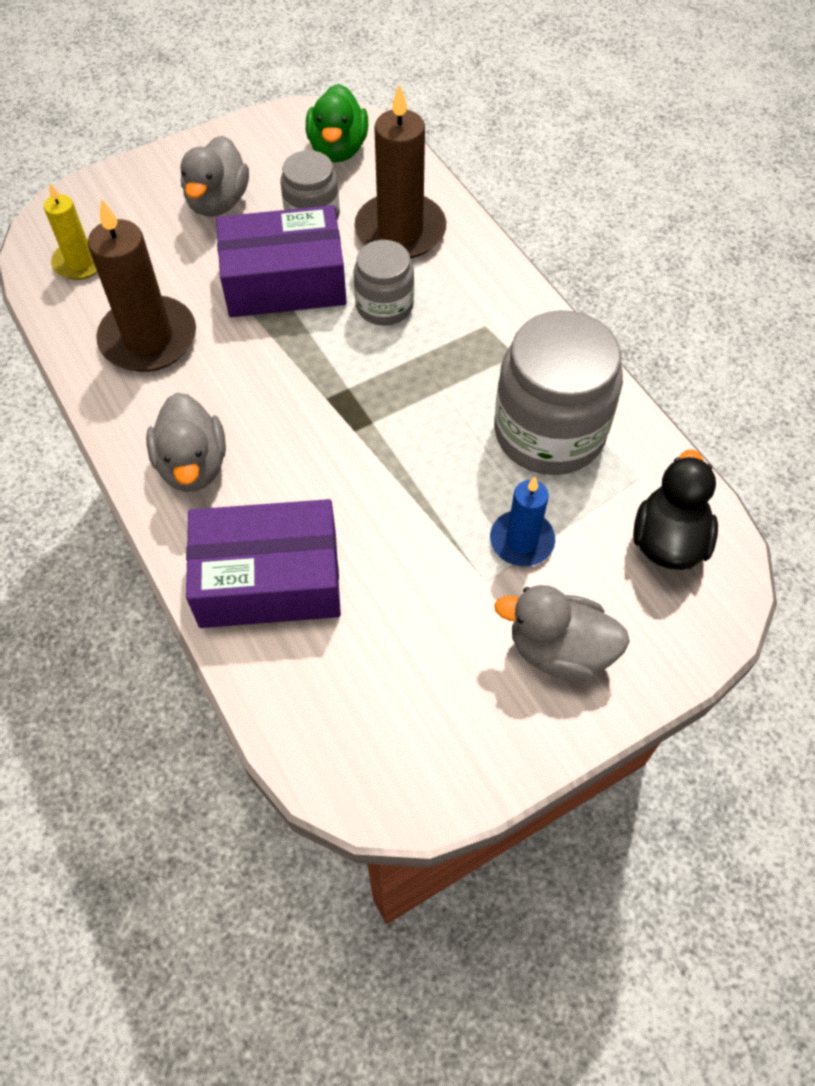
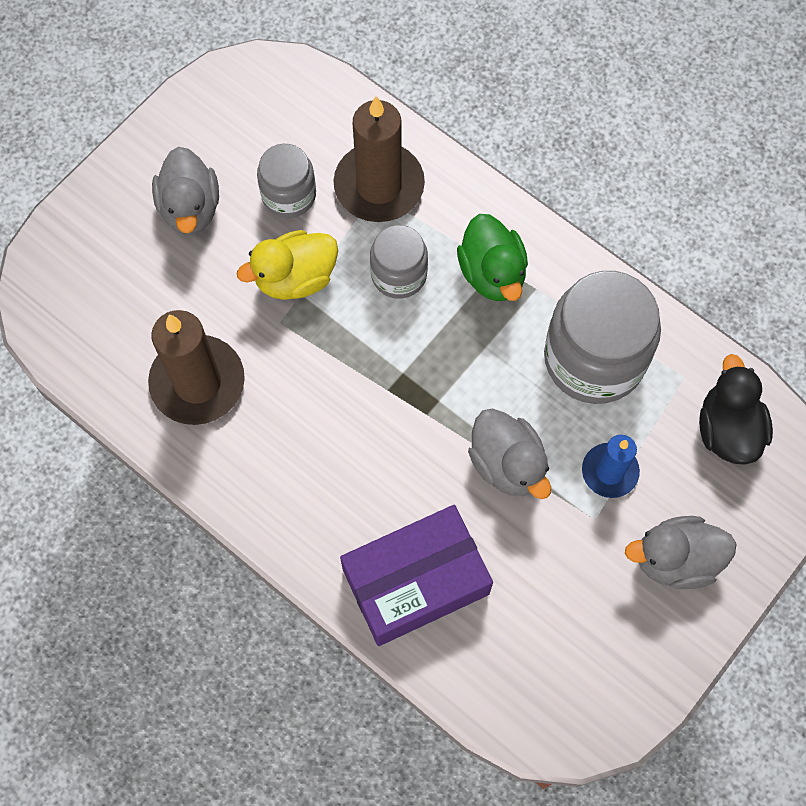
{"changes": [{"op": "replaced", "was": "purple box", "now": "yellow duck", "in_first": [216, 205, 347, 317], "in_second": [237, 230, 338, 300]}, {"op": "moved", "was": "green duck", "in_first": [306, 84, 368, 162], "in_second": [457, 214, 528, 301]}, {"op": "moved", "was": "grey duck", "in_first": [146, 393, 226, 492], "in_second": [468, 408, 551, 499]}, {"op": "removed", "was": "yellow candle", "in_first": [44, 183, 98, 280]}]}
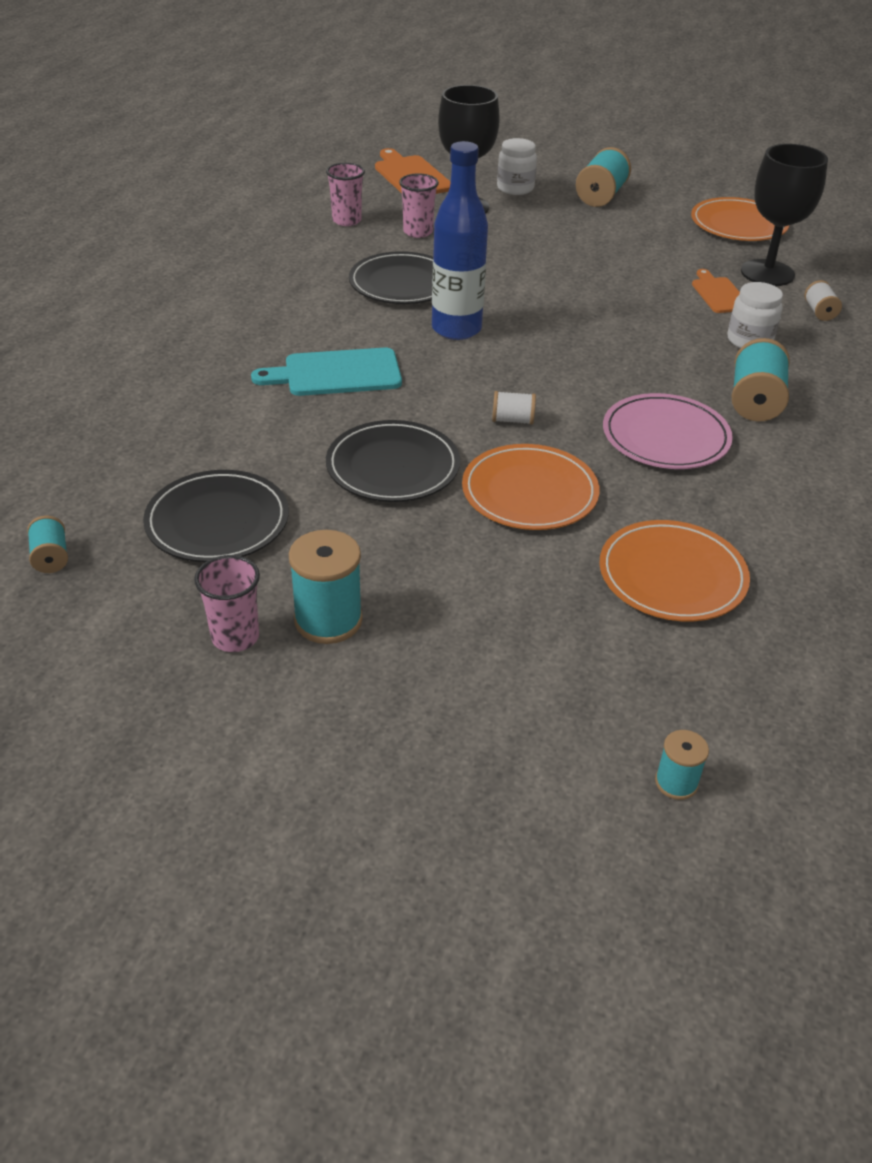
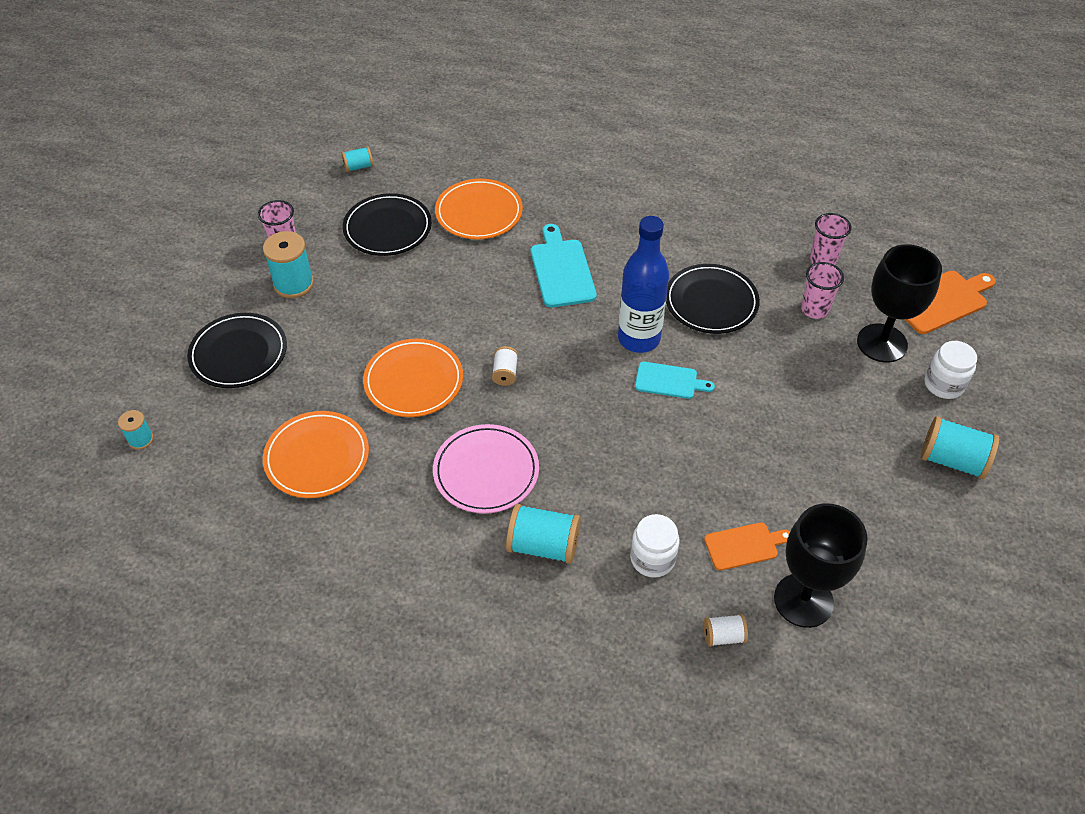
{"changes": [{"op": "moved", "was": "black plate", "in_first": [326, 420, 460, 502], "in_second": [187, 313, 287, 388]}, {"op": "moved", "was": "orange plate", "in_first": [691, 197, 789, 241], "in_second": [435, 178, 523, 239]}, {"op": "added", "now": "turquoise cutting board", "in_second": [635, 362, 715, 399]}]}
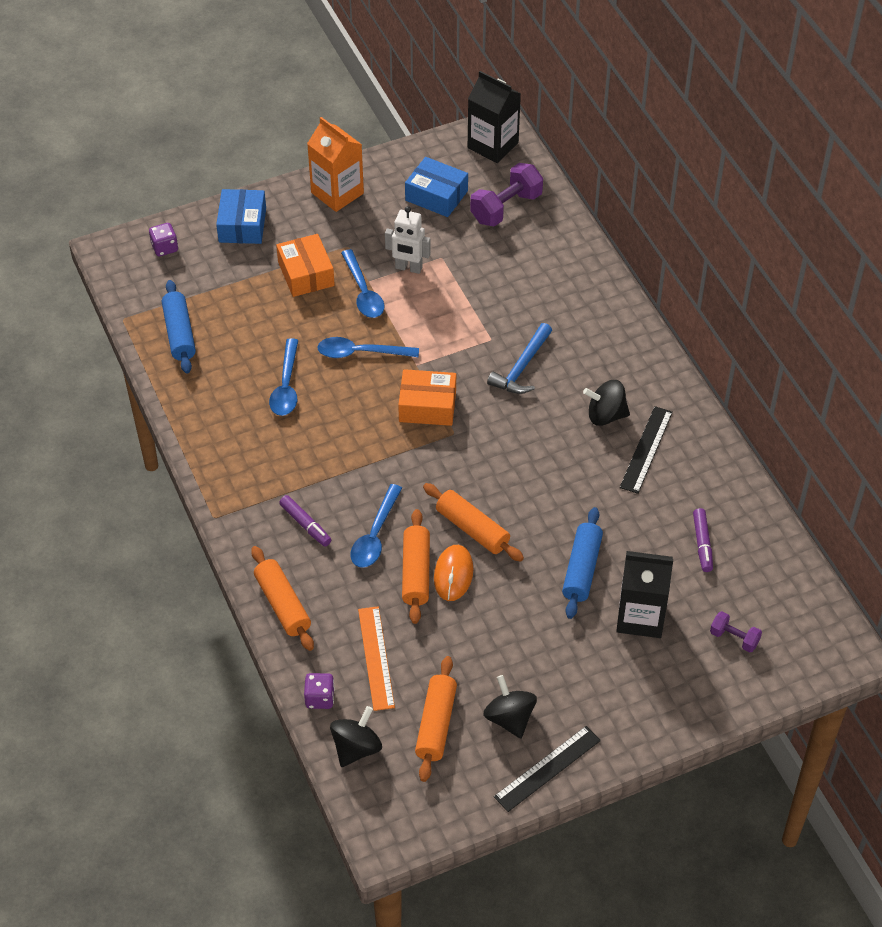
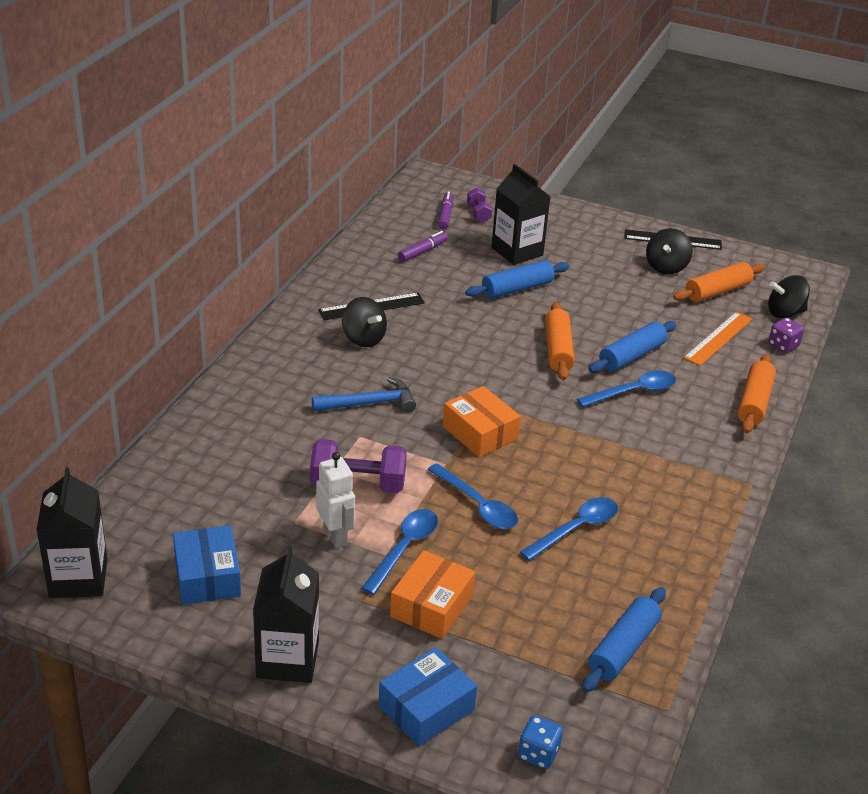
{"changes": [{"op": "recoloured", "was": "orange carton", "now": "black carton", "in_first": [307, 117, 364, 212], "in_second": [253, 546, 319, 683]}, {"op": "moved", "was": "purple dumbbell", "in_first": [470, 163, 543, 226], "in_second": [310, 439, 407, 493]}, {"op": "moved", "was": "purple marker", "in_first": [279, 495, 331, 546], "in_second": [438, 191, 453, 230]}, {"op": "recoloured", "was": "purple dice", "now": "blue dice", "in_first": [149, 223, 178, 256], "in_second": [518, 715, 563, 769]}, {"op": "recoloured", "was": "orange rolling pin", "now": "blue rolling pin", "in_first": [402, 509, 430, 624], "in_second": [589, 321, 677, 373]}, {"op": "removed", "was": "orange mouse", "in_first": [434, 545, 473, 601]}]}
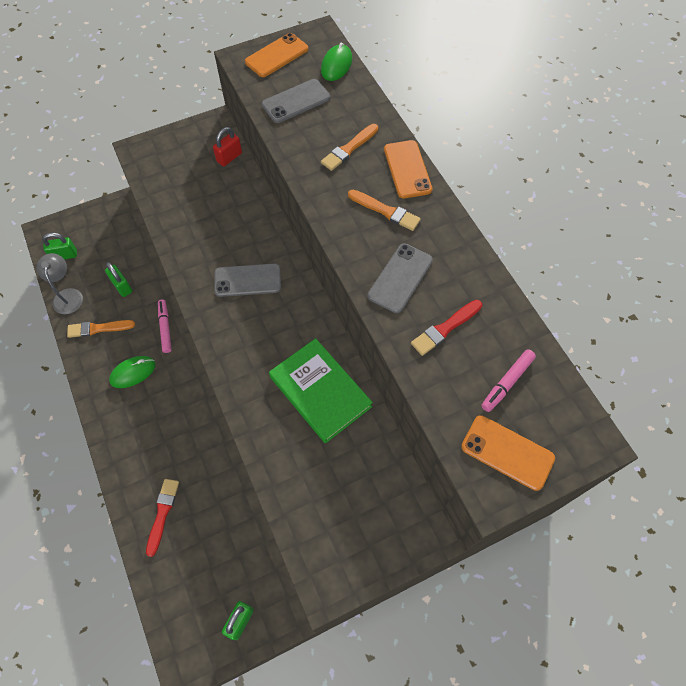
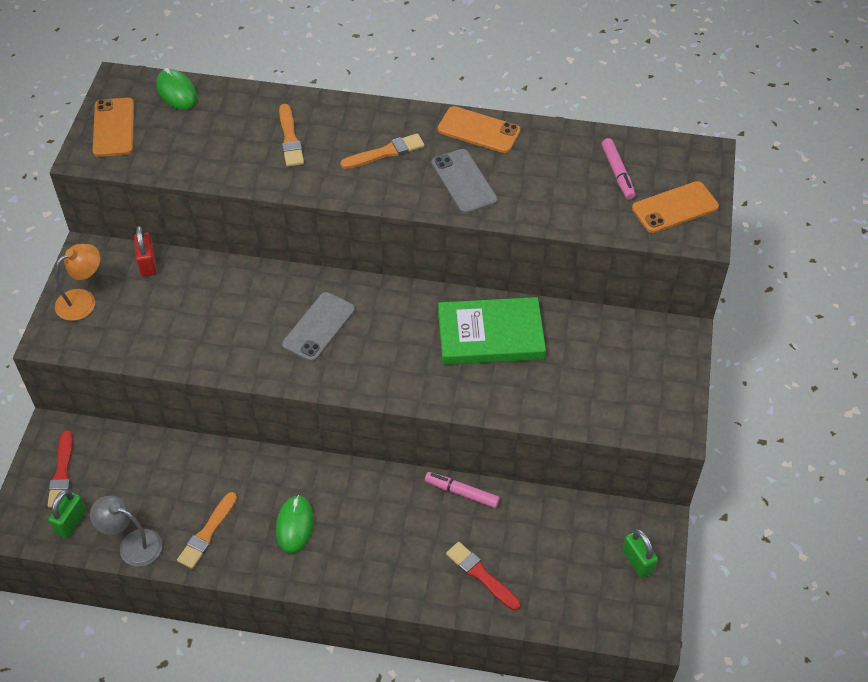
{"changes": [{"op": "moved", "was": "red brush", "in_first": [411, 300, 482, 356], "in_second": [47, 431, 73, 508]}, {"op": "added", "now": "orange lamp", "in_second": [55, 244, 100, 321]}, {"op": "moved", "was": "pink marker", "in_first": [158, 300, 172, 353], "in_second": [425, 472, 500, 508]}, {"op": "moved", "was": "orange phone", "in_first": [384, 140, 432, 198], "in_second": [438, 106, 521, 153]}, {"op": "removed", "was": "green padlock", "in_first": [105, 262, 132, 297]}, {"op": "removed", "was": "grey phone", "in_first": [262, 79, 330, 123]}]}
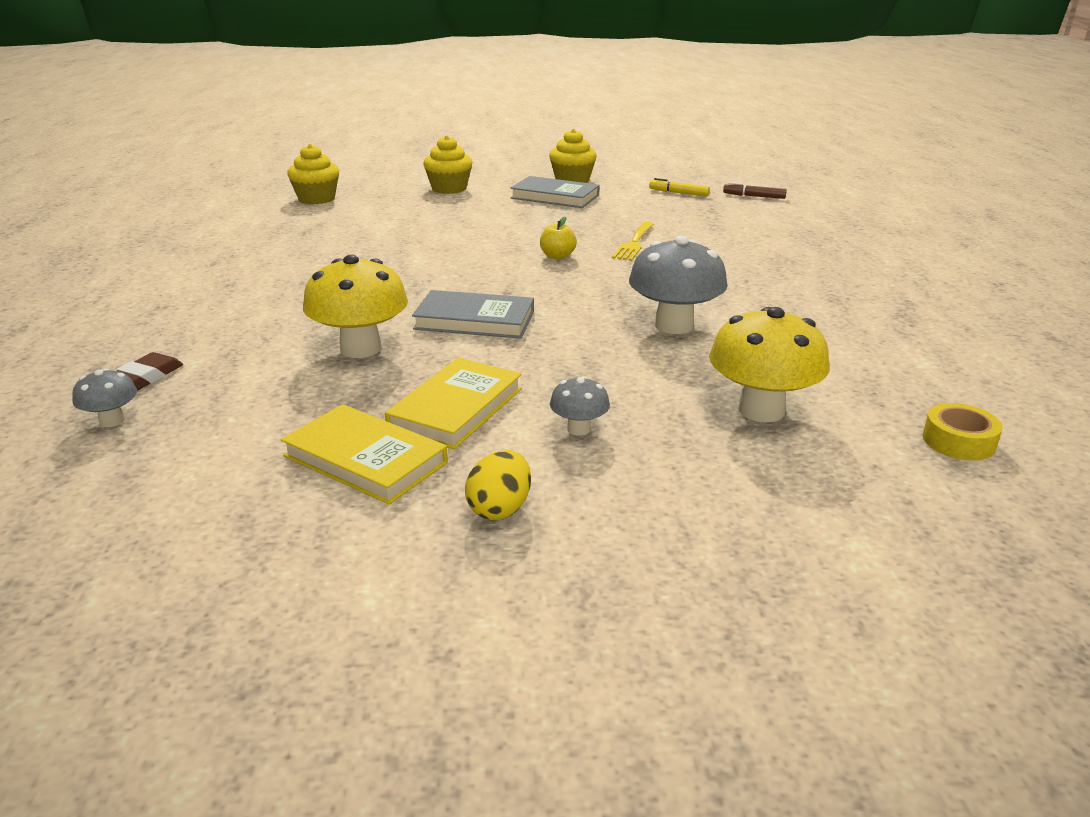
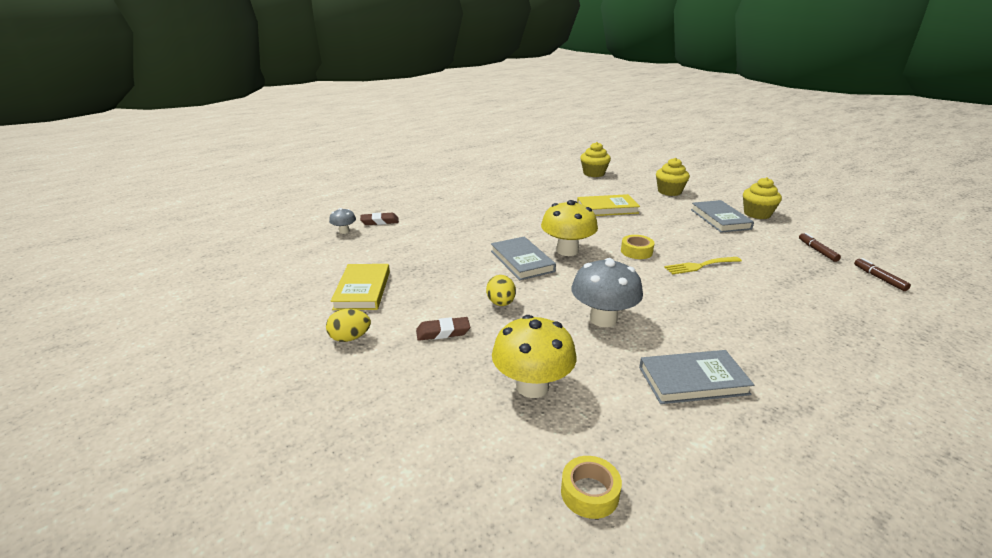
{"changes": [{"op": "replaced", "was": "grey mushroom", "now": "brown eraser", "in_first": [550, 376, 610, 436], "in_second": [416, 317, 470, 341]}, {"op": "added", "now": "yellow egg", "in_second": [486, 275, 516, 306]}, {"op": "moved", "was": "yellow mushroom", "in_first": [303, 255, 408, 358], "in_second": [541, 200, 598, 256]}, {"op": "moved", "was": "yellow book", "in_first": [385, 358, 522, 449], "in_second": [577, 194, 640, 216]}, {"op": "replaced", "was": "yellow apple", "now": "yellow tape", "in_first": [540, 217, 577, 259], "in_second": [621, 235, 655, 259]}, {"op": "added", "now": "grey book", "in_second": [639, 350, 754, 404]}, {"op": "recoloured", "was": "yellow marker", "now": "brown marker", "in_first": [649, 178, 710, 196], "in_second": [799, 233, 841, 262]}]}
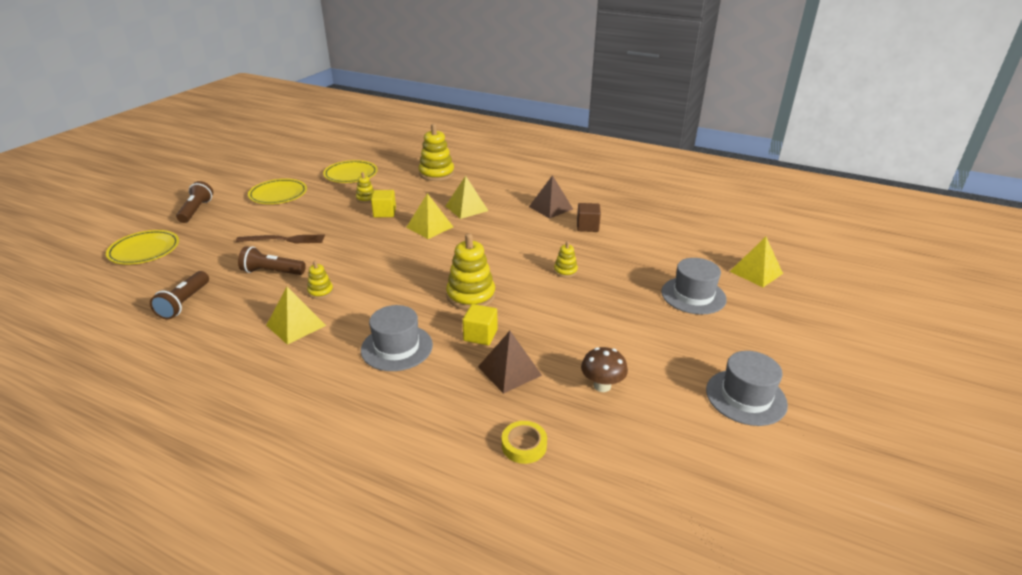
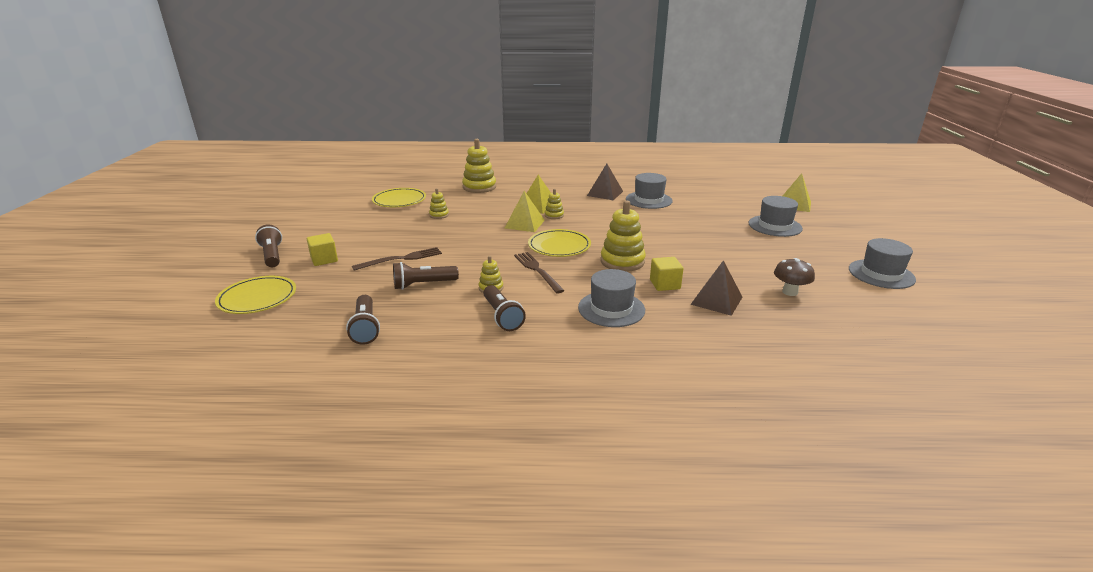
{"changes": [{"op": "moved", "was": "yellow cube", "in_first": [371, 190, 396, 217], "in_second": [307, 233, 338, 266]}, {"op": "replaced", "was": "yellow pyramid", "now": "brown flashlight", "in_first": [266, 287, 326, 345], "in_second": [483, 285, 526, 331]}, {"op": "added", "now": "brown fork", "in_second": [514, 252, 565, 293]}, {"op": "moved", "was": "yellow plate", "in_first": [248, 179, 307, 204], "in_second": [528, 229, 591, 257]}, {"op": "moved", "was": "yellow stacking toy", "in_first": [554, 241, 578, 278], "in_second": [545, 189, 564, 219]}, {"op": "replaced", "was": "brown cube", "now": "grey hat", "in_first": [577, 203, 601, 232], "in_second": [626, 173, 673, 209]}, {"op": "removed", "was": "yellow tape", "in_first": [502, 421, 547, 464]}]}
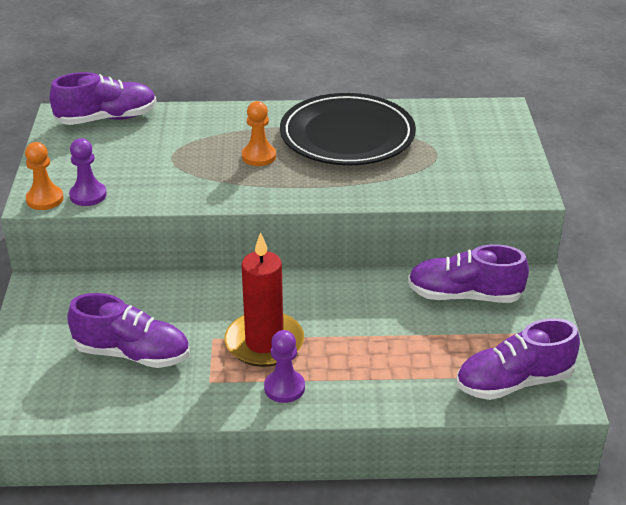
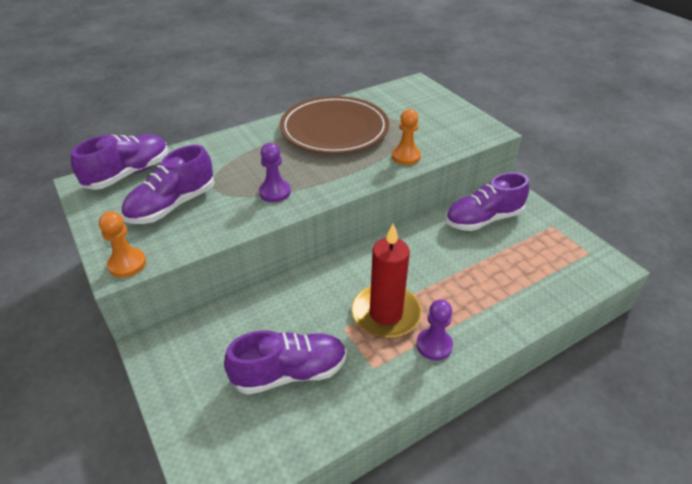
{"changes": [{"op": "moved", "was": "purple shoe", "in_first": [456, 318, 580, 400], "in_second": [121, 145, 215, 224]}, {"op": "moved", "was": "purple pawn", "in_first": [69, 138, 107, 206], "in_second": [259, 143, 291, 202]}, {"op": "recoloured", "was": "black plate", "now": "brown plate", "in_first": [280, 93, 416, 165], "in_second": [280, 96, 389, 154]}, {"op": "moved", "was": "orange pawn", "in_first": [242, 101, 276, 166], "in_second": [392, 109, 421, 165]}]}
